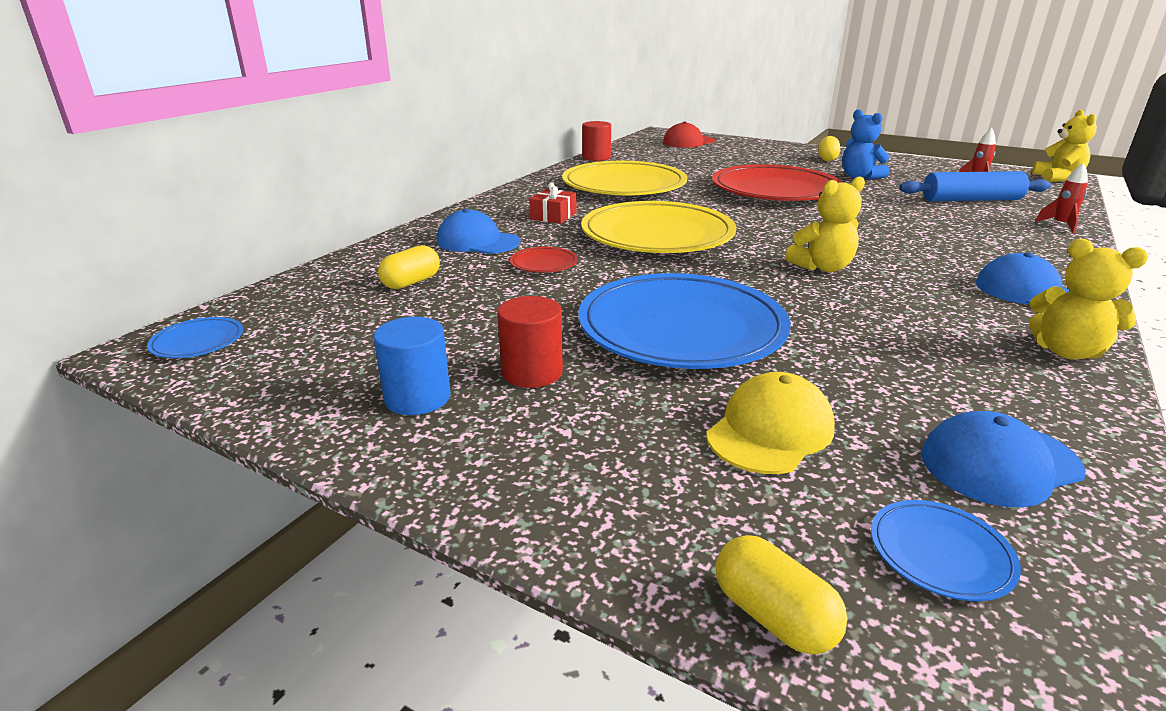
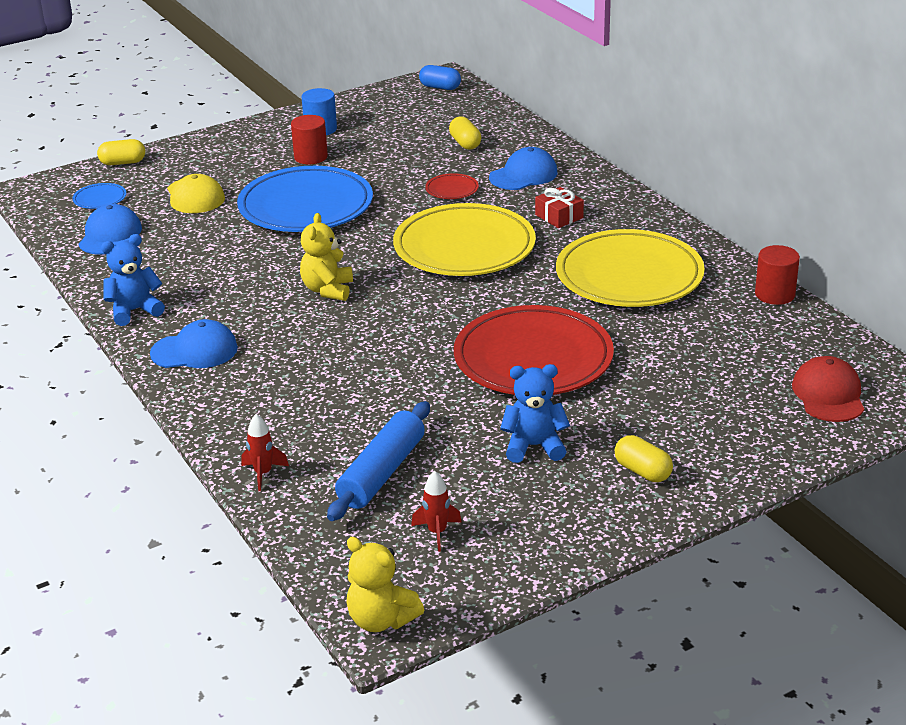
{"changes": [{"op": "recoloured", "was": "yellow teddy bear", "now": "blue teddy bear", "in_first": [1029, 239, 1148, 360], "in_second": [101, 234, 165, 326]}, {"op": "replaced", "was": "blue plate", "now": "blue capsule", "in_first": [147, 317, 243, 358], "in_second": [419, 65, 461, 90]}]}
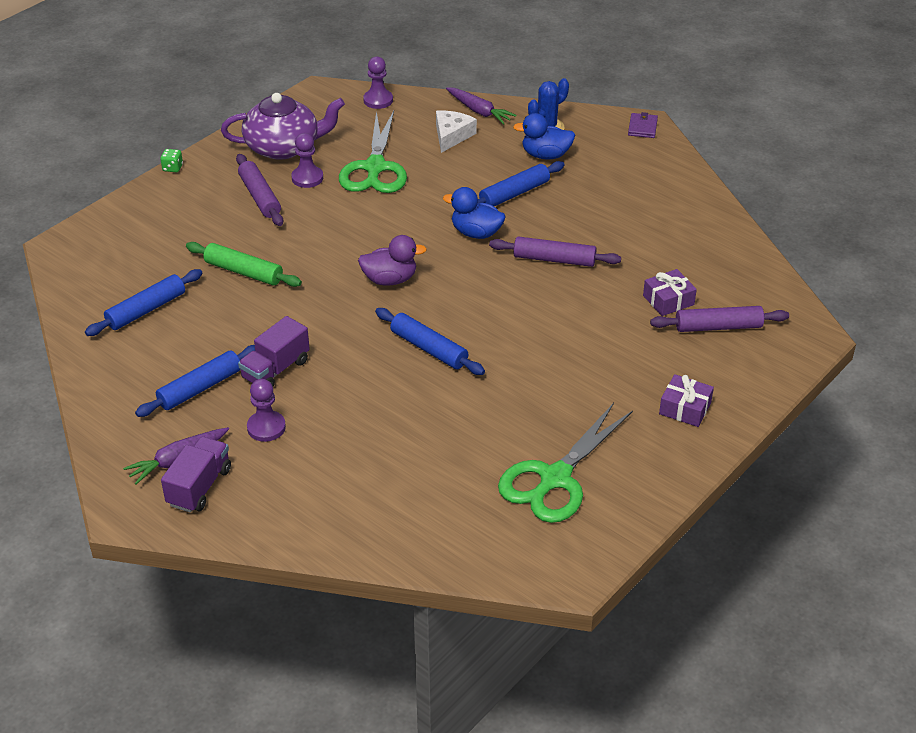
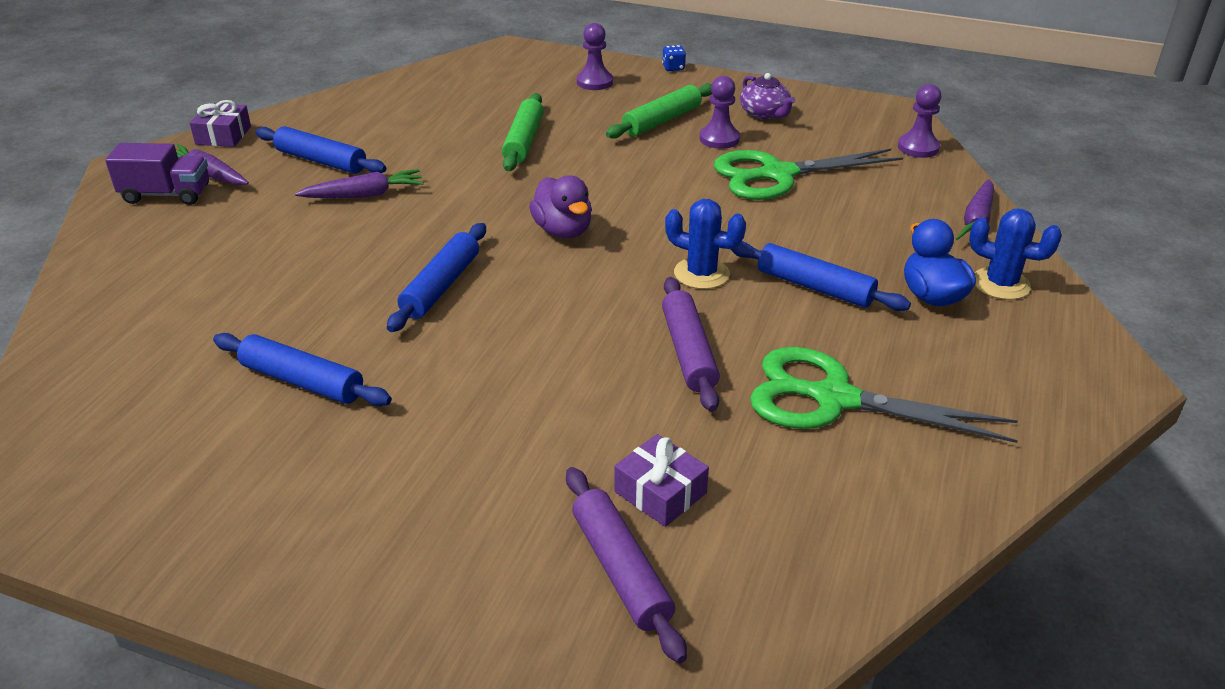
{"changes": [{"op": "moved", "was": "purple gift", "in_first": [659, 374, 714, 427], "in_second": [190, 100, 251, 147]}, {"op": "moved", "was": "blue rolling pin", "in_first": [85, 269, 203, 336], "in_second": [213, 333, 392, 406]}, {"op": "replaced", "was": "purple truck", "now": "purple carrot", "in_first": [238, 316, 310, 386], "in_second": [295, 169, 424, 198]}, {"op": "moved", "was": "purple pawn", "in_first": [247, 379, 286, 442], "in_second": [577, 23, 613, 90]}, {"op": "recoloured", "was": "purple rolling pin", "now": "green rolling pin", "in_first": [236, 154, 283, 226], "in_second": [606, 83, 712, 139]}, {"op": "recoloured", "was": "green dice", "now": "blue dice", "in_first": [160, 149, 183, 172], "in_second": [662, 45, 686, 71]}, {"op": "replaced", "was": "blue duck", "now": "blue cactus", "in_first": [443, 187, 506, 239], "in_second": [665, 199, 746, 289]}, {"op": "resized", "was": "purple teapot", "in_first": [221, 93, 345, 160], "in_second": [740, 73, 796, 120], "ratio": 0.54}, {"op": "moved", "was": "green scissors", "in_first": [498, 403, 633, 523], "in_second": [750, 347, 1018, 443]}, {"op": "removed", "was": "white cheese", "in_first": [436, 111, 477, 153]}, {"op": "removed", "was": "purple wallet", "in_first": [628, 112, 658, 138]}]}
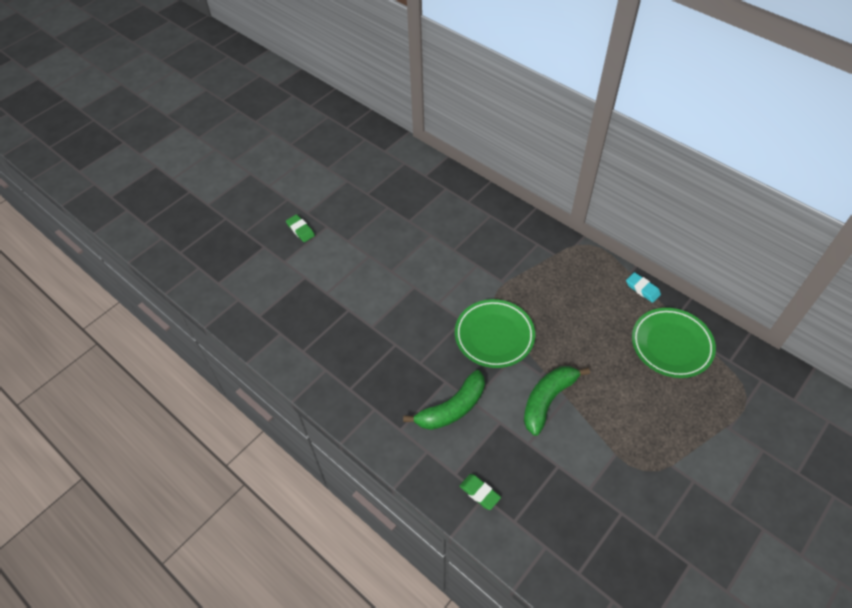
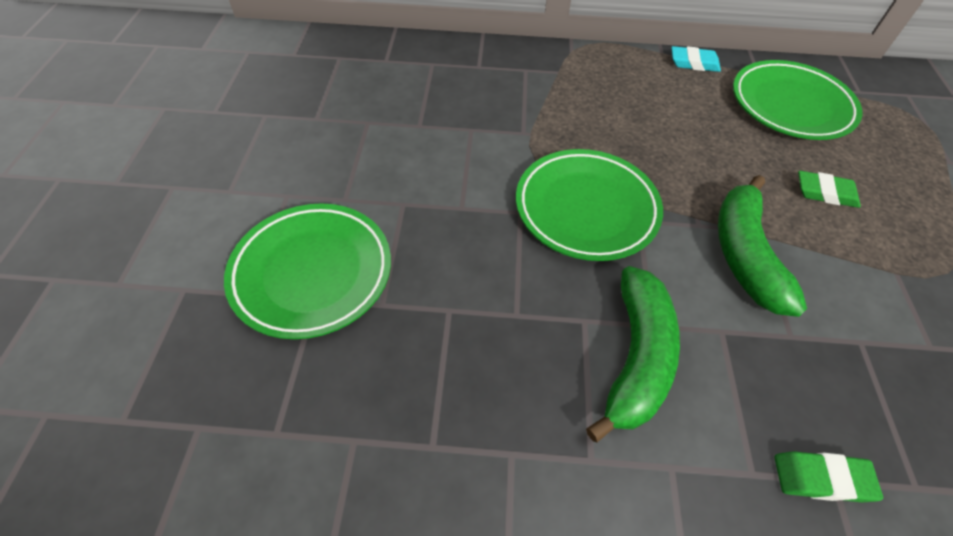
{"changes": [{"op": "added", "now": "green plate", "in_second": [224, 203, 391, 339]}, {"op": "moved", "was": "green eraser", "in_first": [286, 214, 315, 242], "in_second": [798, 171, 861, 208]}]}
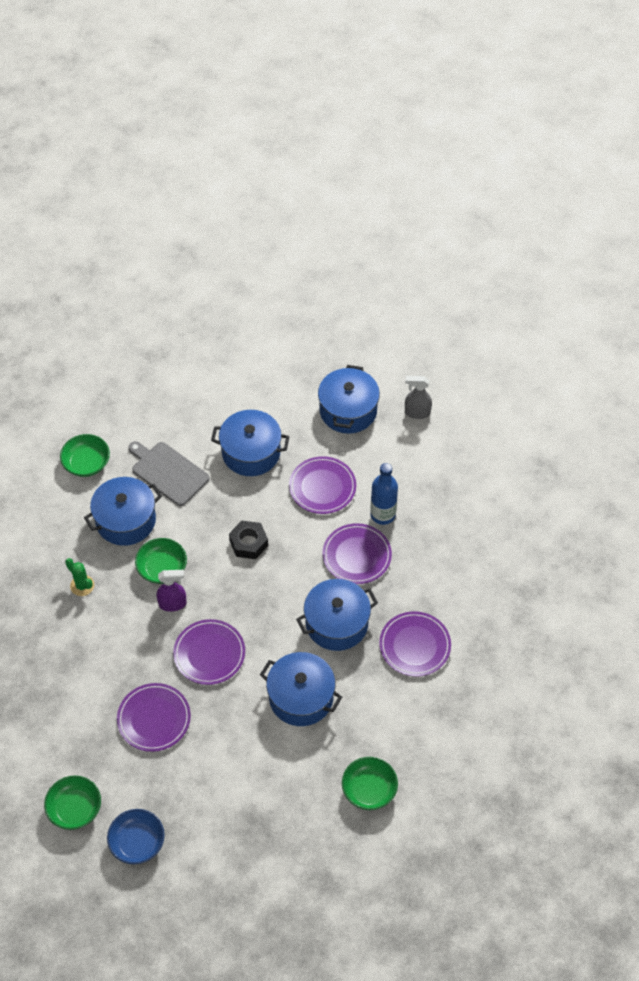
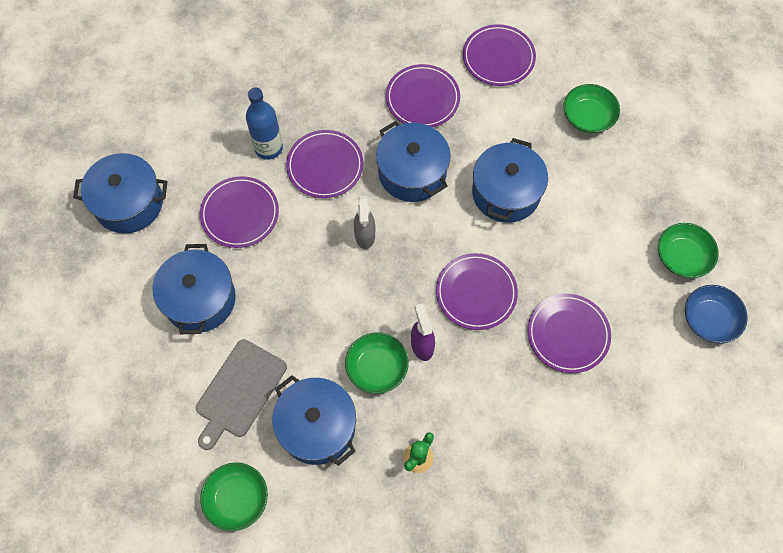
{"changes": [{"op": "moved", "was": "grey spray bottle", "in_first": [405, 376, 432, 419], "in_second": [354, 196, 375, 249]}, {"op": "added", "now": "purple plate", "in_second": [463, 24, 536, 86]}, {"op": "moved", "was": "green bowl", "in_first": [44, 776, 101, 830], "in_second": [658, 223, 719, 278]}, {"op": "removed", "was": "black nut", "in_first": [229, 521, 268, 559]}]}
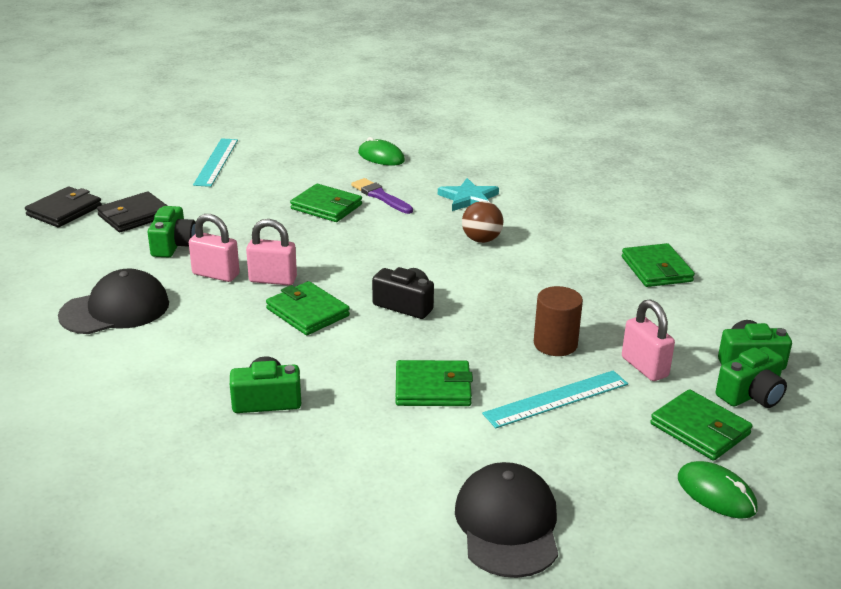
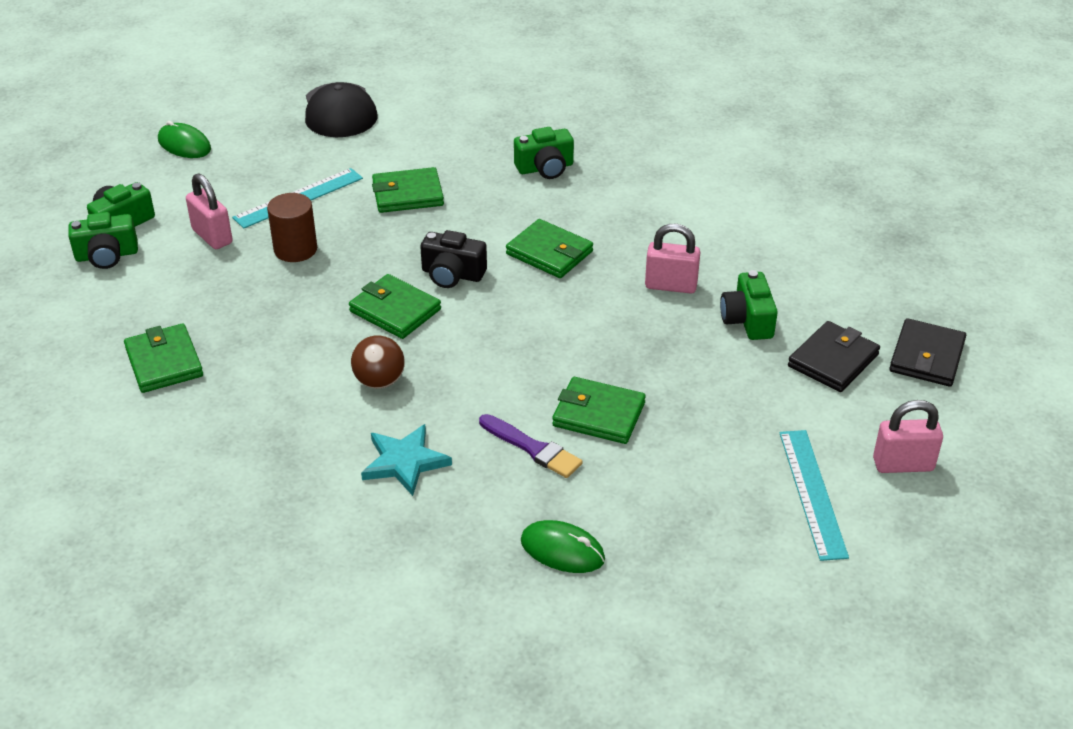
{"changes": [{"op": "moved", "was": "green wallet", "in_first": [650, 389, 753, 461], "in_second": [349, 274, 441, 339]}, {"op": "moved", "was": "pink padlock", "in_first": [246, 219, 297, 285], "in_second": [873, 400, 943, 473]}, {"op": "removed", "was": "black cap", "in_first": [58, 269, 169, 334]}]}
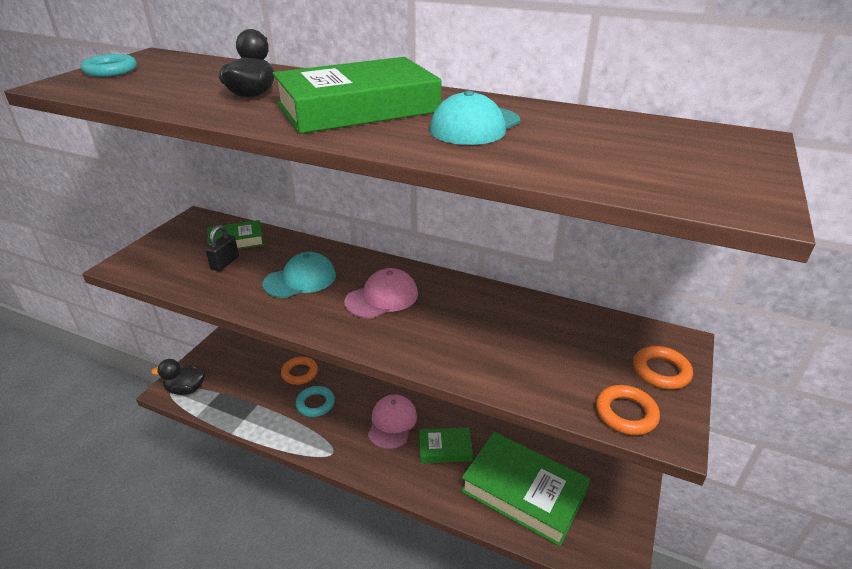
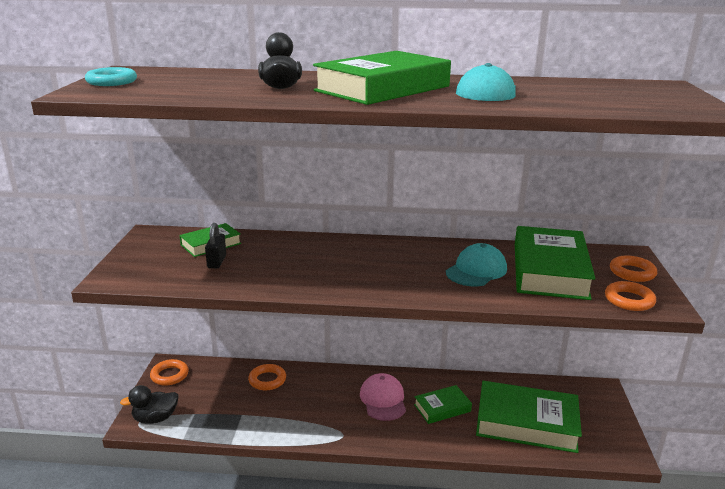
{"changes": [{"op": "added", "now": "orange ring", "in_second": [150, 359, 189, 386]}, {"op": "moved", "was": "turquoise cap", "in_first": [262, 252, 336, 298], "in_second": [446, 243, 507, 286]}, {"op": "added", "now": "green book", "in_second": [515, 226, 595, 300]}, {"op": "removed", "was": "turquoise ring", "in_first": [295, 386, 335, 417]}, {"op": "removed", "was": "pink cap", "in_first": [344, 268, 418, 318]}]}
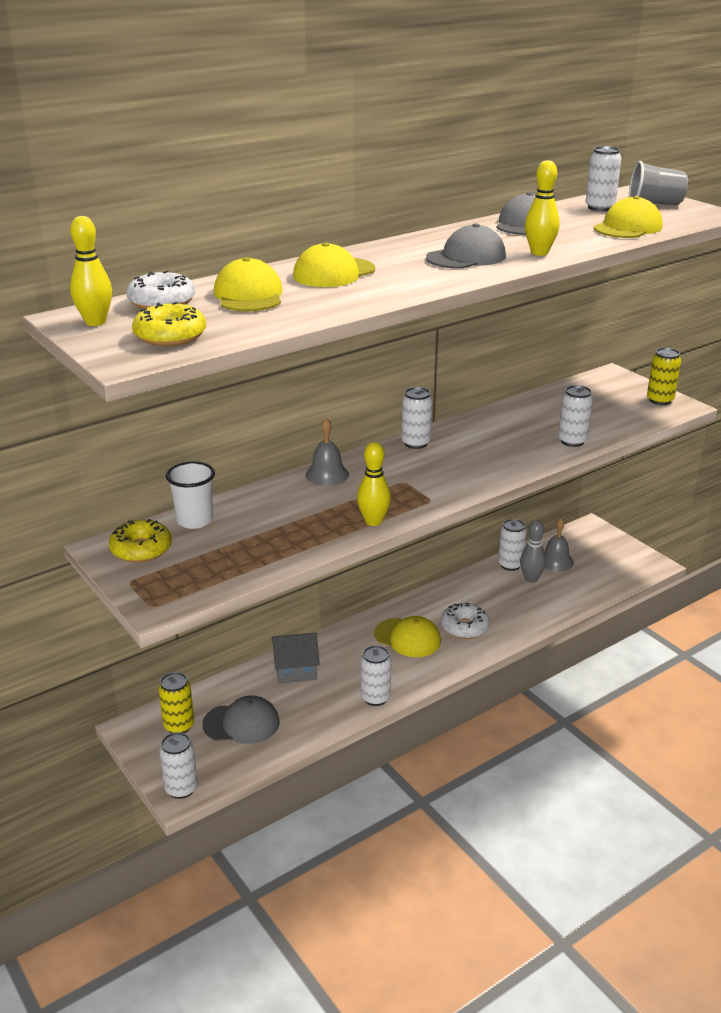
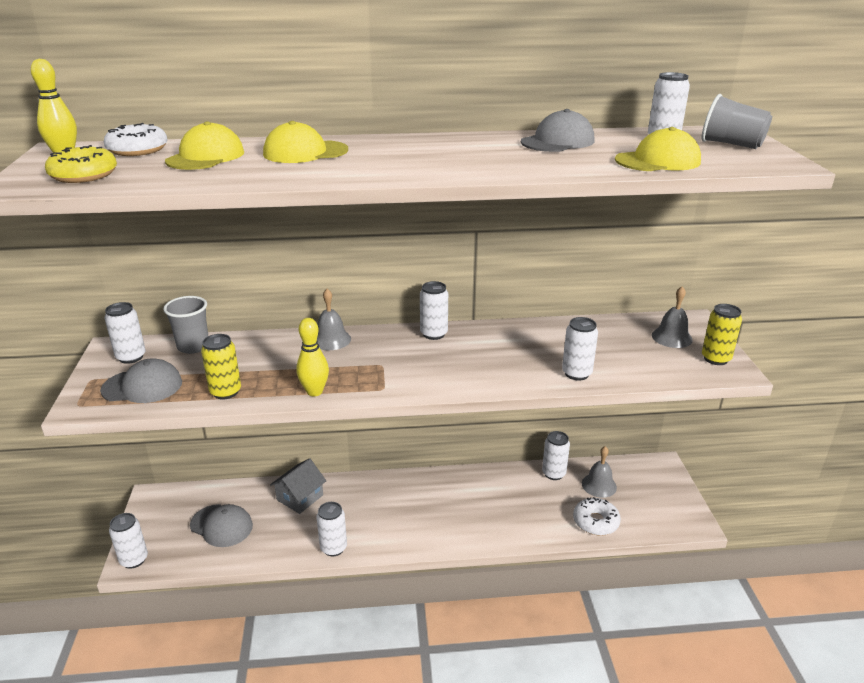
{"changes": [{"op": "moved", "was": "grey cap", "in_first": [426, 223, 506, 269], "in_second": [100, 358, 182, 403]}, {"op": "replaced", "was": "yellow donut", "now": "white can", "in_first": [109, 519, 172, 563], "in_second": [105, 302, 146, 364]}, {"op": "recoloured", "was": "white cup", "now": "grey cup", "in_first": [166, 461, 215, 529], "in_second": [163, 296, 208, 354]}, {"op": "moved", "was": "yellow can", "in_first": [159, 672, 194, 733], "in_second": [201, 334, 241, 400]}, {"op": "turned", "was": "grey house", "in_first": [272, 633, 320, 683], "in_second": [270, 458, 326, 514], "clockwise": -75}, {"op": "moved", "was": "white donut", "in_first": [441, 602, 490, 639], "in_second": [573, 497, 621, 536]}, {"op": "added", "now": "grey bell", "in_second": [652, 286, 693, 348]}, {"op": "removed", "was": "yellow cap", "in_first": [374, 616, 441, 657]}, {"op": "removed", "was": "grey bowling pin", "in_first": [520, 520, 546, 583]}, {"op": "removed", "was": "yellow bowling pin", "in_first": [525, 160, 560, 256]}]}
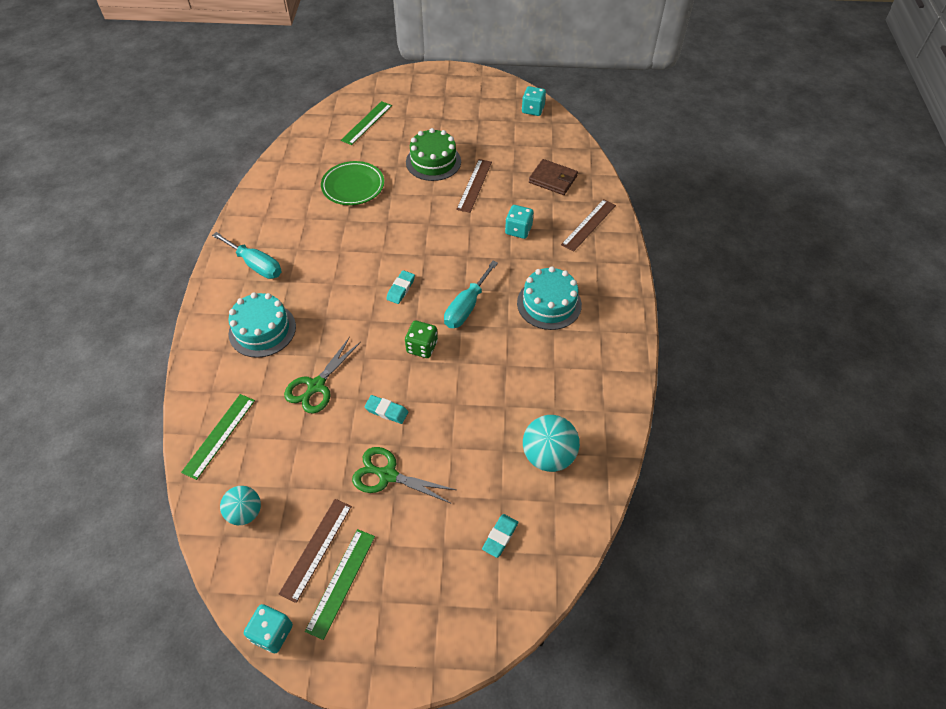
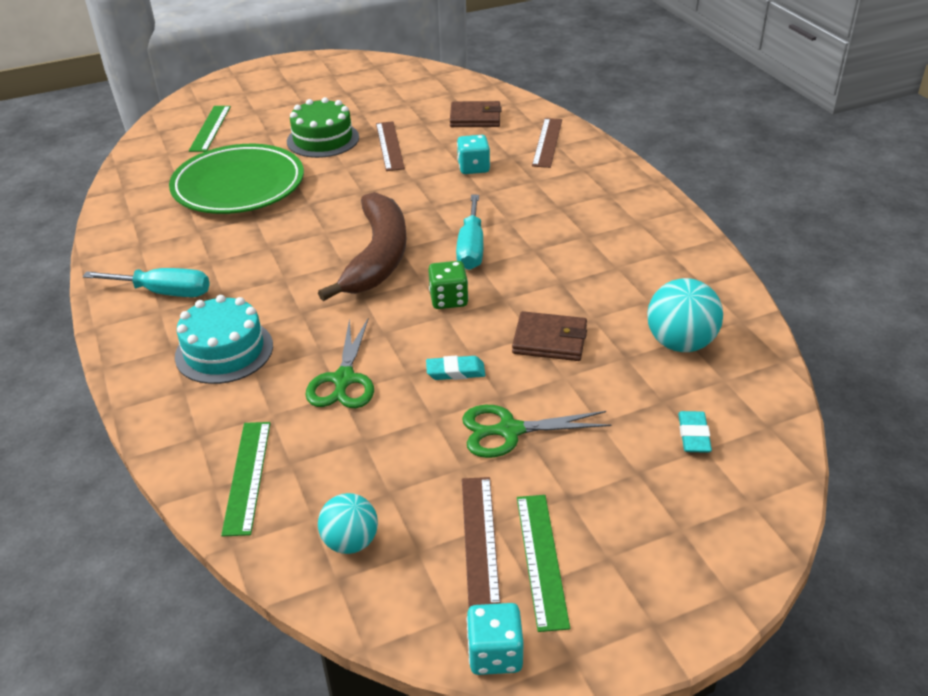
{"changes": [{"op": "resized", "was": "green plate", "in_first": [321, 161, 384, 205], "in_second": [169, 144, 304, 214], "ratio": 1.54}, {"op": "replaced", "was": "turquoise eraser", "now": "brown banana", "in_first": [386, 270, 415, 304], "in_second": [318, 192, 406, 301]}, {"op": "added", "now": "brown wallet", "in_second": [512, 311, 587, 361]}, {"op": "removed", "was": "turquoise cake", "in_first": [517, 266, 582, 330]}, {"op": "removed", "was": "turquoise dice", "in_first": [522, 86, 546, 116]}]}
